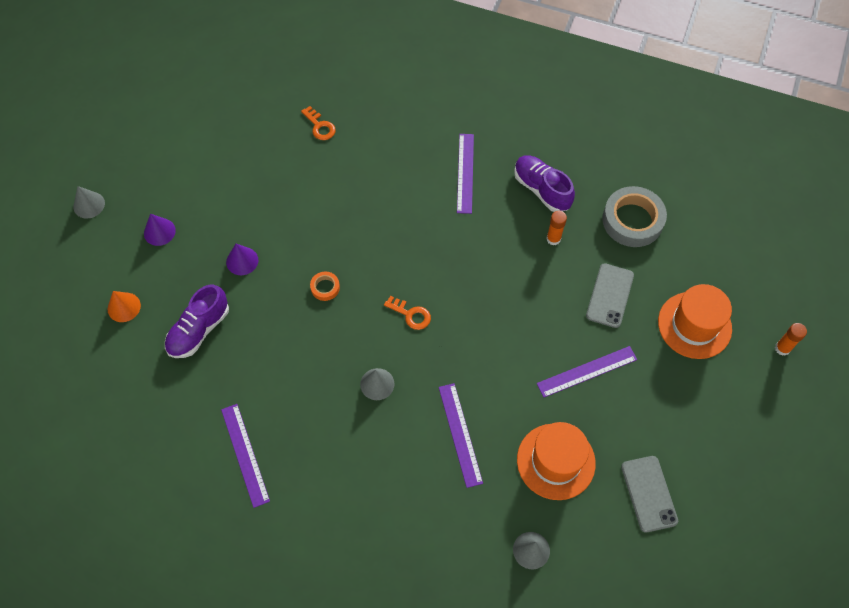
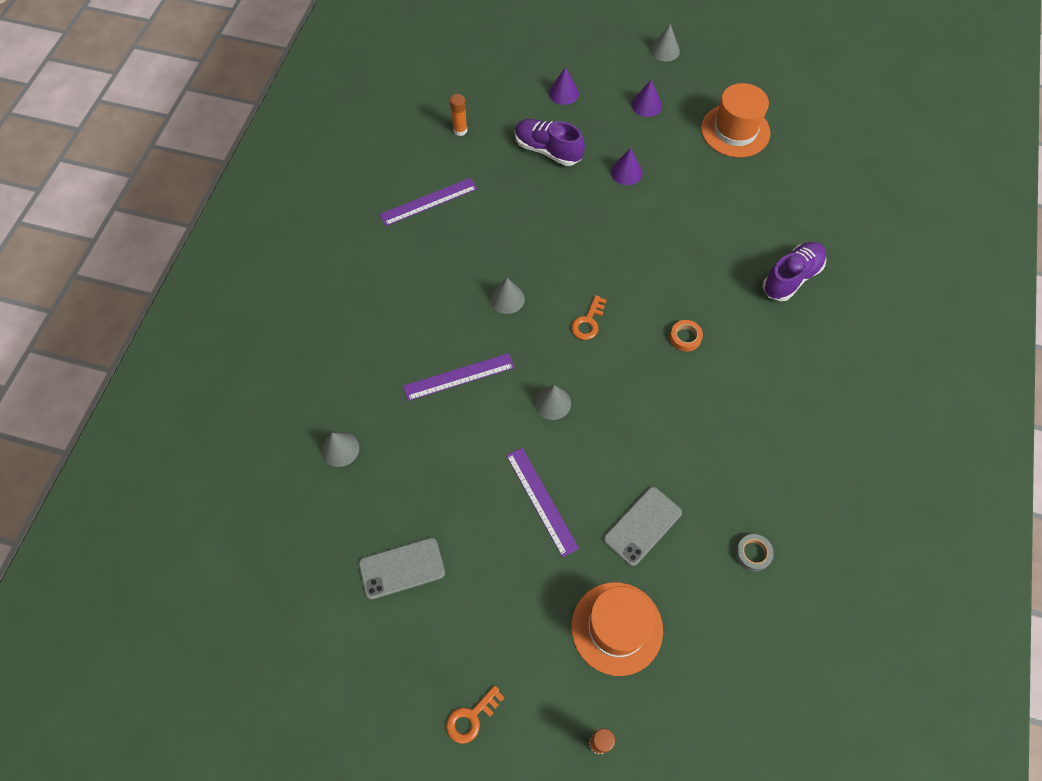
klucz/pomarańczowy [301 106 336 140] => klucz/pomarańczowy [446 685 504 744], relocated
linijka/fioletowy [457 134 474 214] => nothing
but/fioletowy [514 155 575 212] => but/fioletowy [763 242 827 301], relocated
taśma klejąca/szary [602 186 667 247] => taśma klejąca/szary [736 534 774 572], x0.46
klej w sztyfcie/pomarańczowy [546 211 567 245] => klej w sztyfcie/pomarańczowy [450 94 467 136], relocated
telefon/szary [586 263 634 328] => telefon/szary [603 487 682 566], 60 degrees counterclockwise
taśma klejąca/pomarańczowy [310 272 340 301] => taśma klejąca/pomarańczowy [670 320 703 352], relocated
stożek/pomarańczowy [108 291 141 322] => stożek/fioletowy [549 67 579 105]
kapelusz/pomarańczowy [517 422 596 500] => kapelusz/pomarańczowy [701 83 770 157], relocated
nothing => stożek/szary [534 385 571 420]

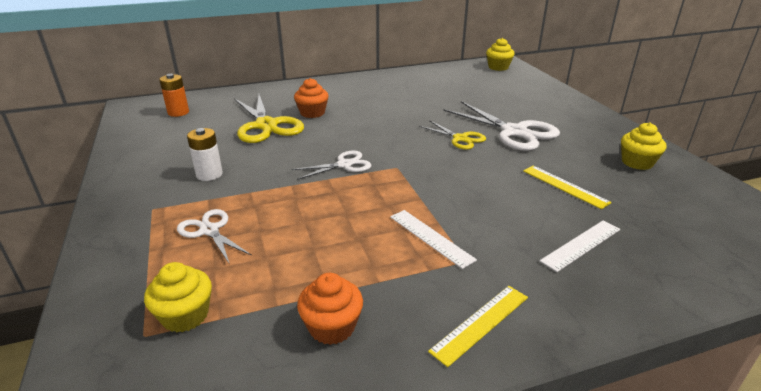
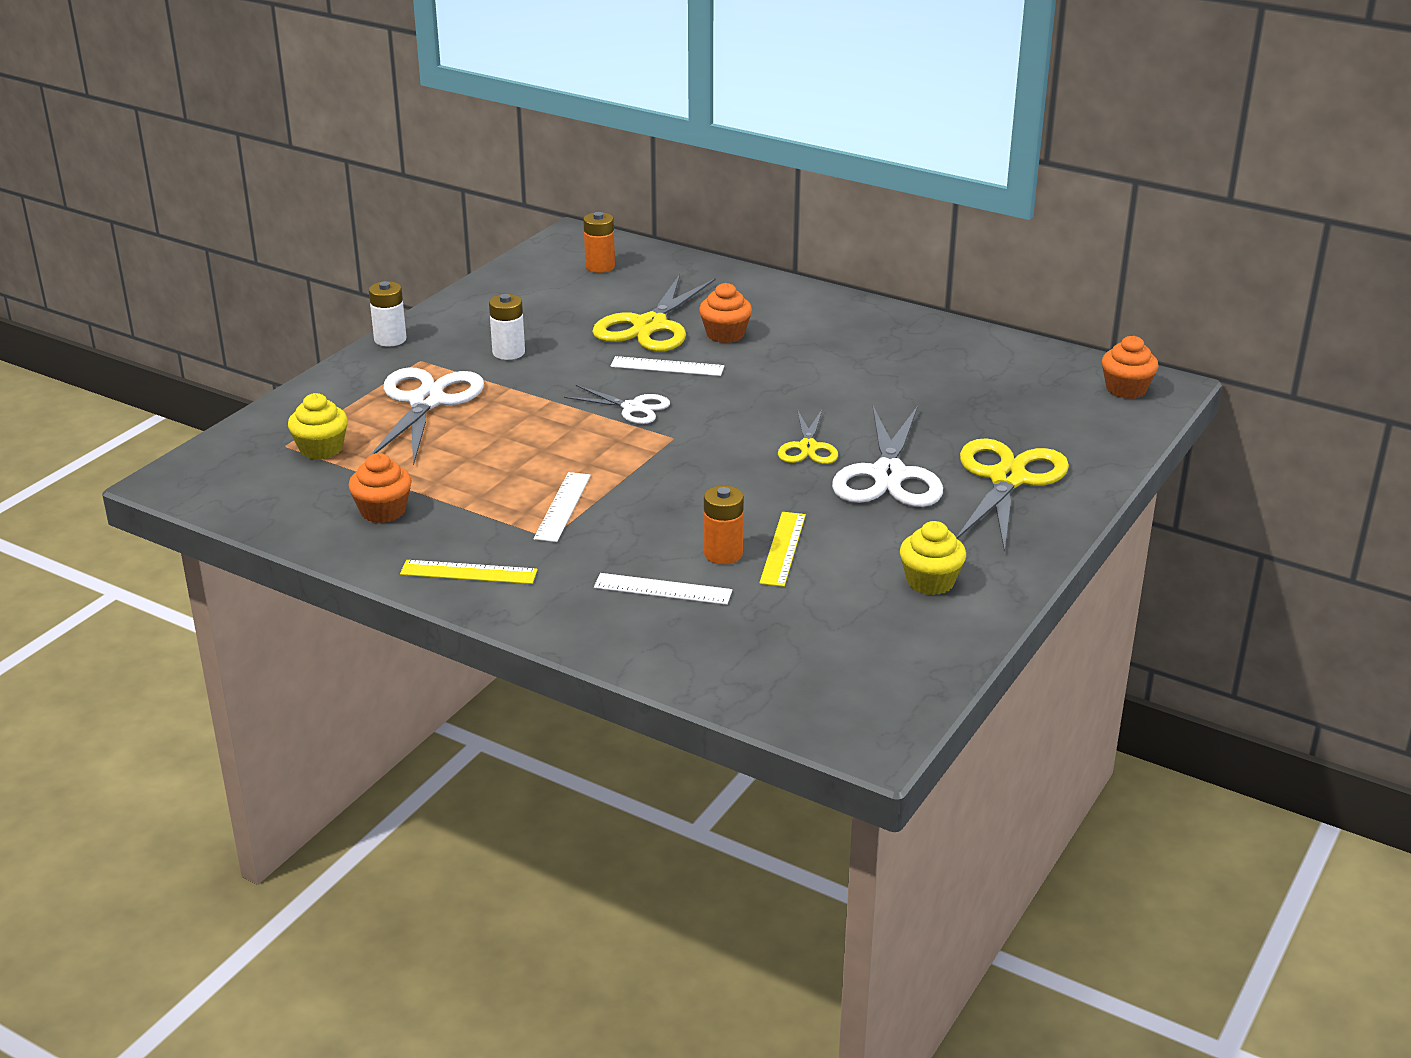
muffinka/żółty [486 38 515 71] => muffinka/pomarańczowy [1102 336 1158 399]
nożyczki/biały [177 209 252 265] => nożyczki/biały [371 367 484 466], x1.77
nothing => bateria/biały [369 281 407 347]
nothing => linijka/biały [611 356 724 376]
nothing => nożyczki/żółty [956 438 1069 552]
nothing => bateria/pomarańczowy [704 485 744 564]

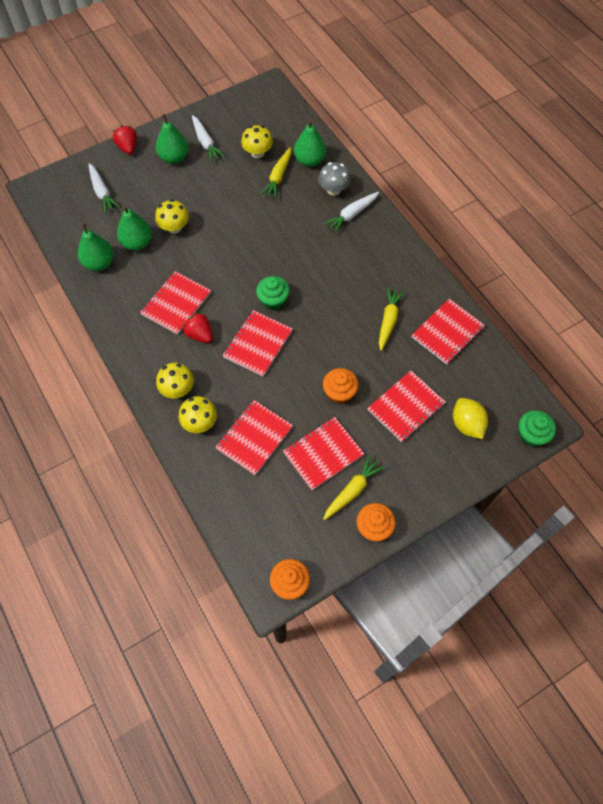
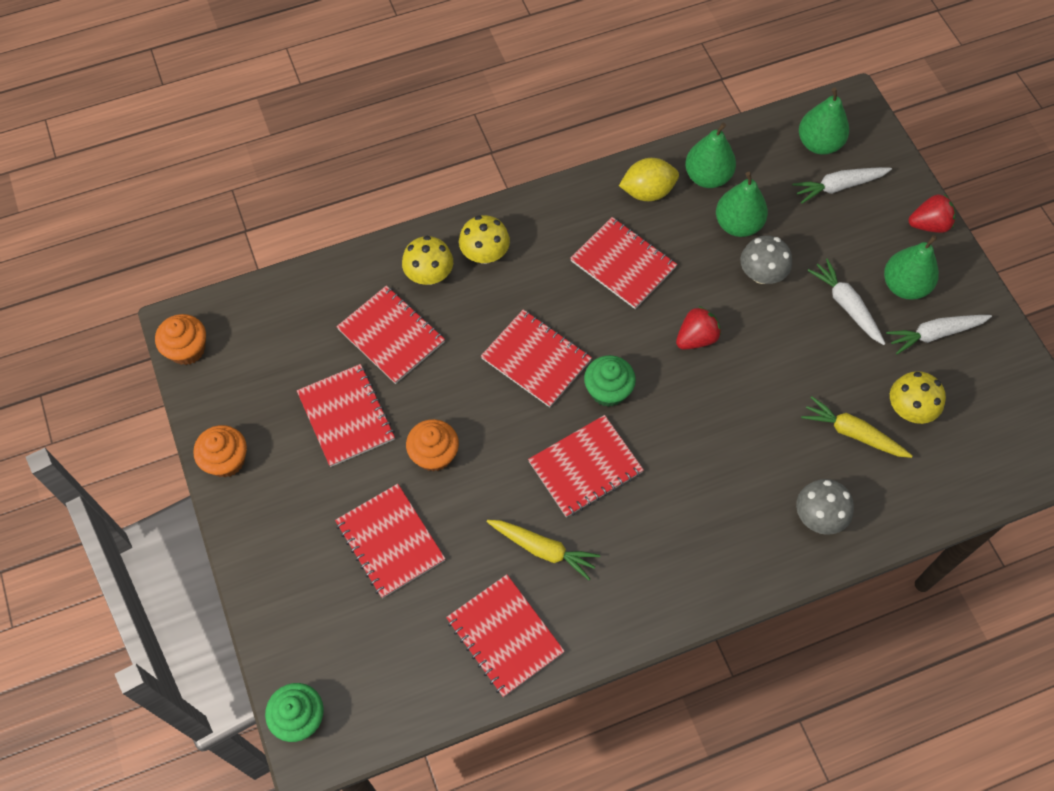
gruszka/zielony [294 120 326 167] => gruszka/zielony [799 88 849 155], relocated
marchewka/biały [323 192 379 234] => marchewka/biały [807 258 886 345], relocated
grzyb/żółty [155 199 189 234] => grzyb/szary [740 236 792 284]
truskawka/czerwony [183 312 213 343] => truskawka/czerwony [676 306 721 350], relocated
cytryna/żółty [453 398 488 439] => cytryna/żółty [619 158 679 201], relocated
marchewka/żółty [323 455 385 520] => nothing
nothing => zeszyt/czerwony [528 415 644 517]

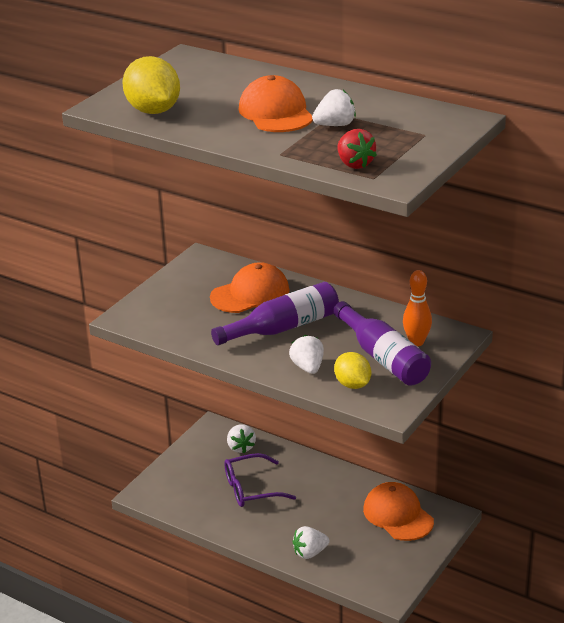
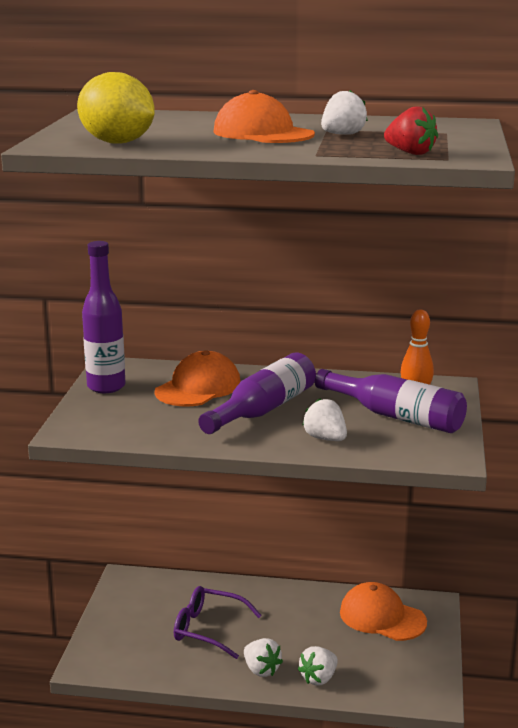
cytryna/żółty [334 352 371 389] => nothing
truskawka/biały [227 424 256 453] => truskawka/biały [244 638 283 677], relocated
okulary/fioletowy [224 453 296 507] => okulary/fioletowy [174 586 262 659], 60 degrees clockwise
nothing => butelka/fioletowy [82 241 125 393]

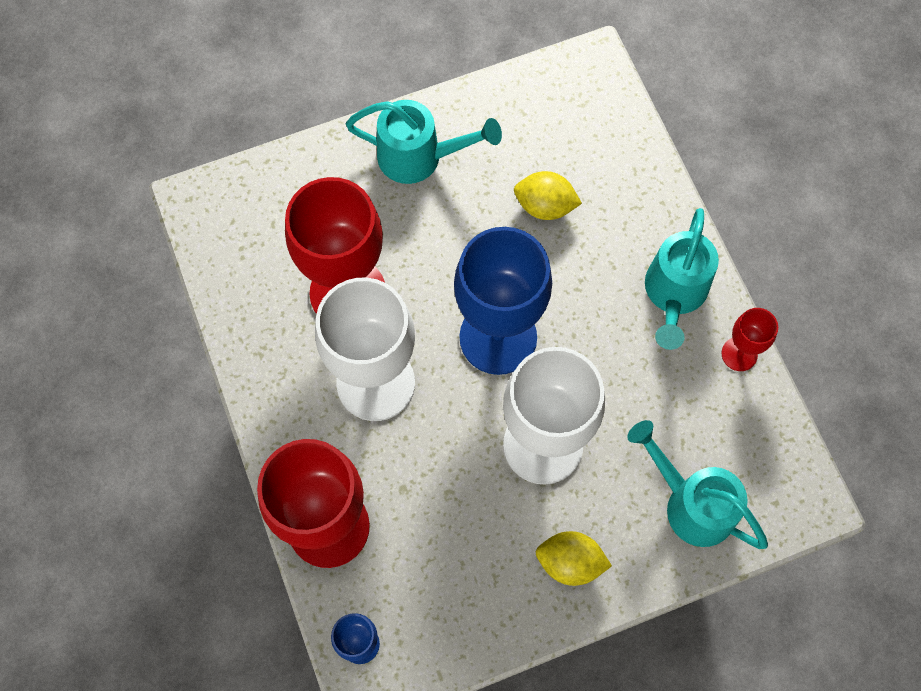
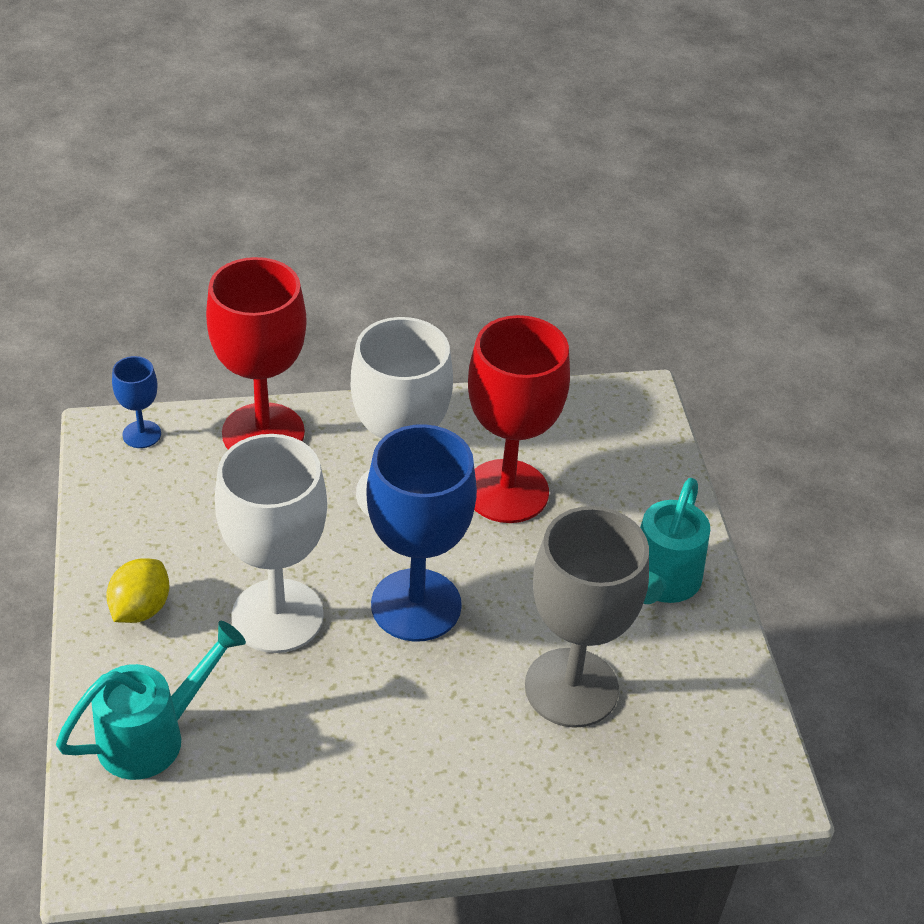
cytryna/żółty [514 171 582 220] => kielich/szary [525 506 649 728]
konewka/turkusowy [645 208 719 350] => nothing
kielich/czerwony [721 308 778 371] => nothing

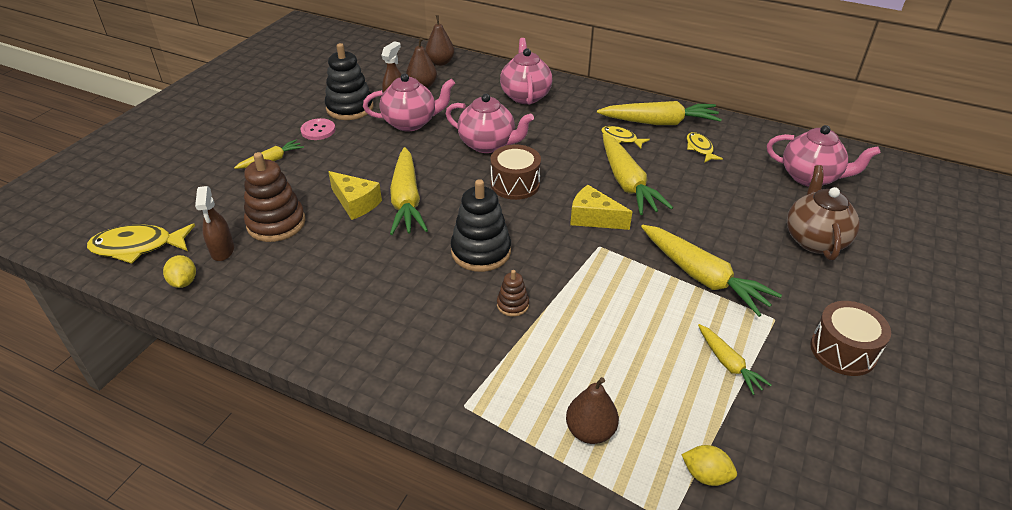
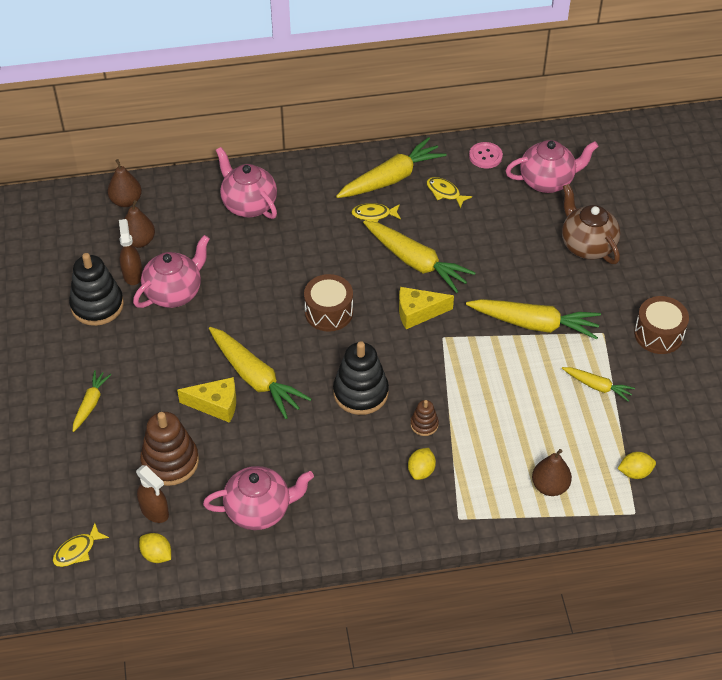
imbryk/różowy [446 94 534 153] => imbryk/różowy [203 466 314 530], relocated
guzik/różowy [300 118 335 140] => guzik/różowy [469 142 503 169], relocated
ryba/żółty [87 224 195 264] => ryba/żółty [53 523 109 567], x0.59
nothing => cytryna/żółty [408 448 436 480]

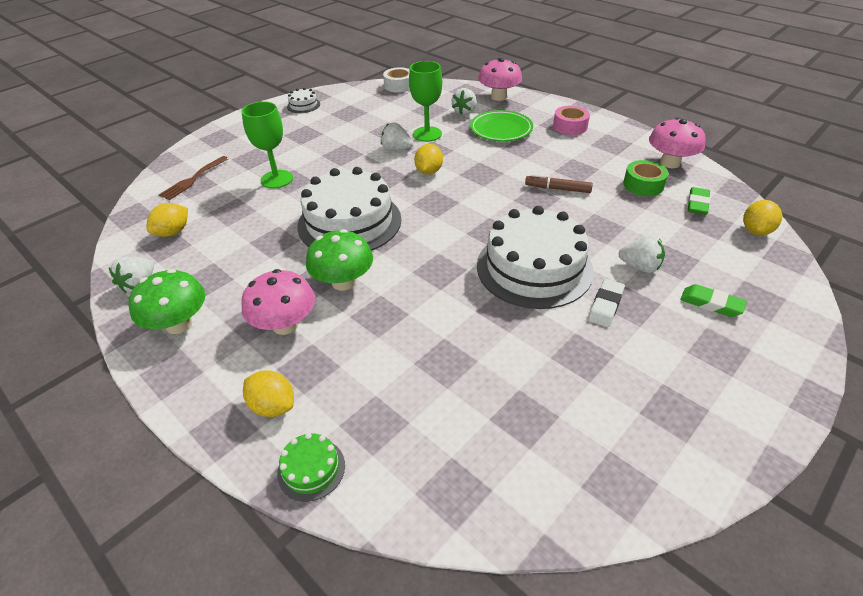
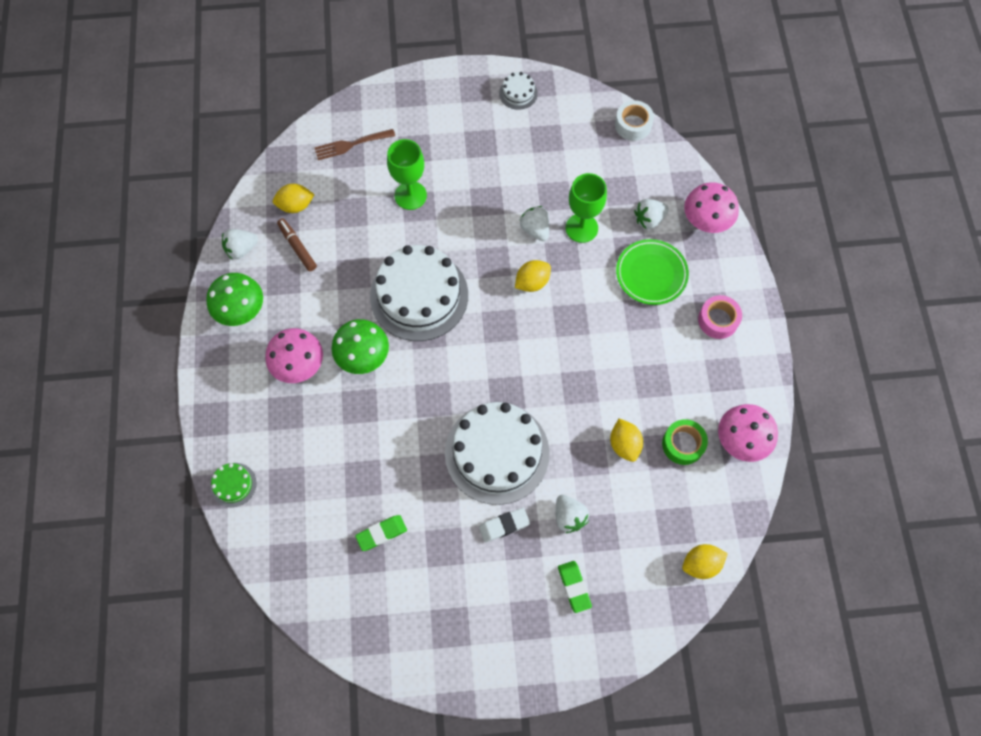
flamaster/brązowy [525 174 593 193] => flamaster/brązowy [277 218 317 271], relocated
gumka do mazania/zielony [688 187 711 215] => gumka do mazania/zielony [355 515 407 551], relocated
cytryna/żółty [243 370 294 417] => cytryna/żółty [610 419 643 462], relocated

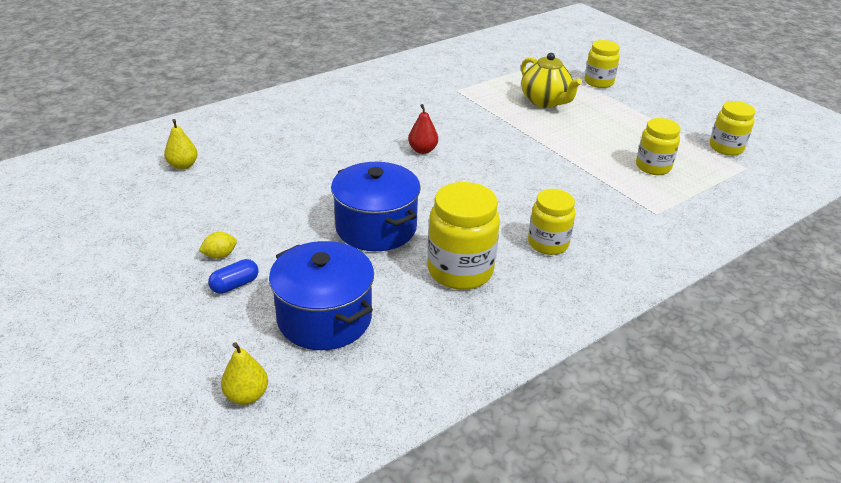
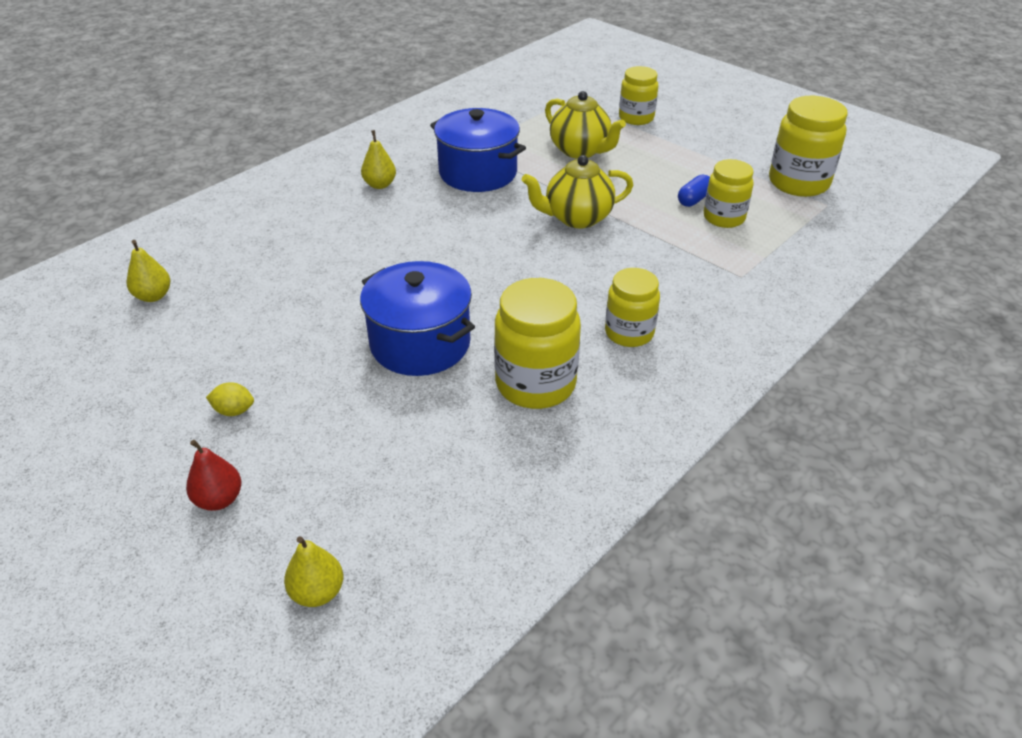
słoik/żółty [710 101 755 156] => słoik/żółty [769 96 848 197], x1.53
gruszka/czerwony [408 104 438 154] => gruszka/czerwony [186 440 241 511], relocated
cytryna/żółty [199 232 237 259] => cytryna/żółty [206 382 254 416], 45 degrees clockwise
garnek/niebieski [269 241 374 350] => garnek/niebieski [430 108 526 192], relocated
kapsułka/niebieski [208 259 258 294] => kapsułka/niebieski [678 174 710 207], relocated
nothing => gruszka/żółty [361 130 396 189]
nothing => imbryk/żółty [522 155 633 228]

